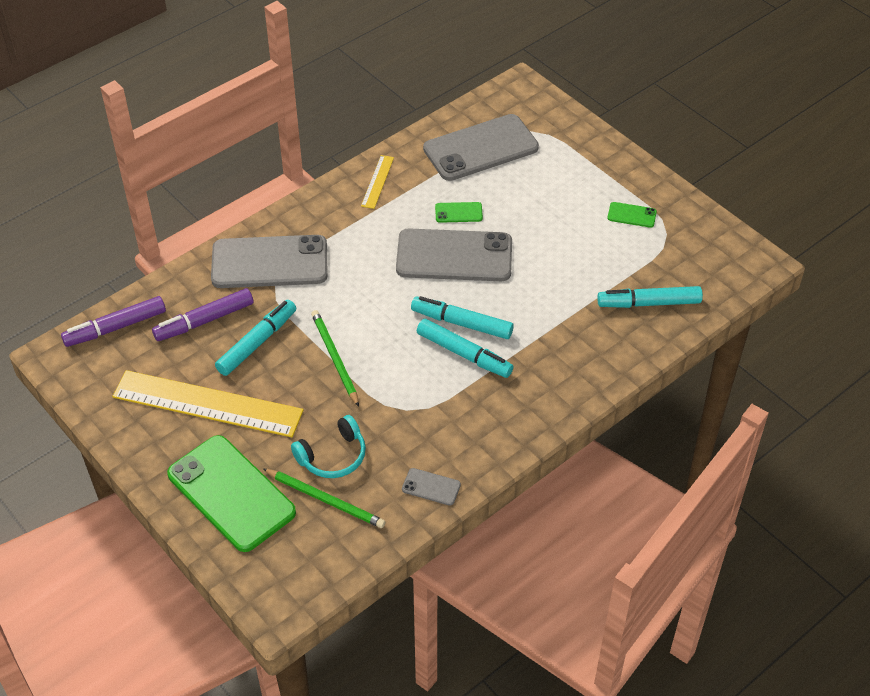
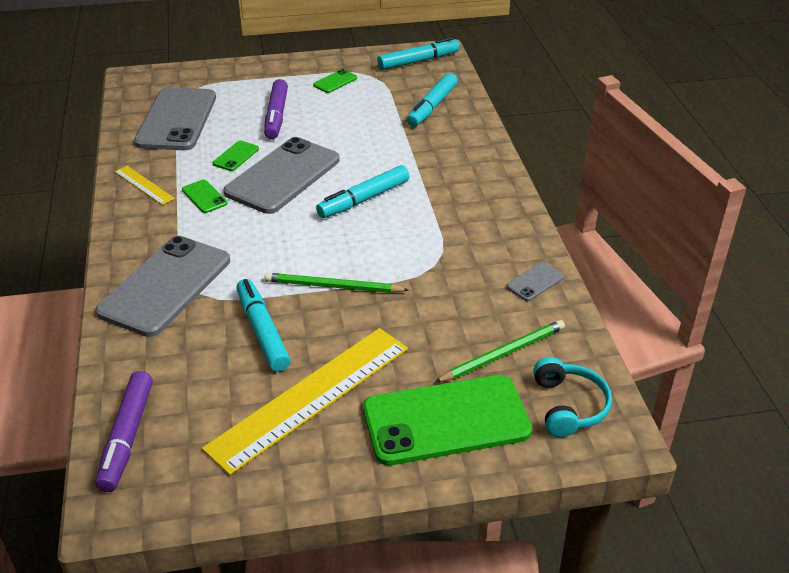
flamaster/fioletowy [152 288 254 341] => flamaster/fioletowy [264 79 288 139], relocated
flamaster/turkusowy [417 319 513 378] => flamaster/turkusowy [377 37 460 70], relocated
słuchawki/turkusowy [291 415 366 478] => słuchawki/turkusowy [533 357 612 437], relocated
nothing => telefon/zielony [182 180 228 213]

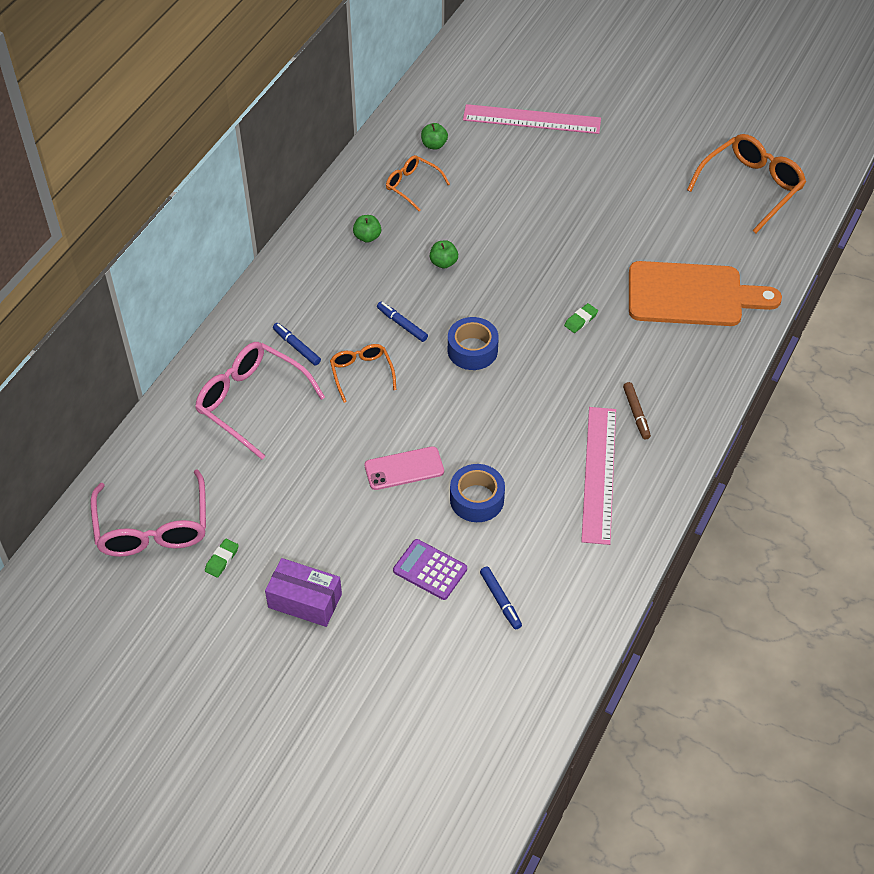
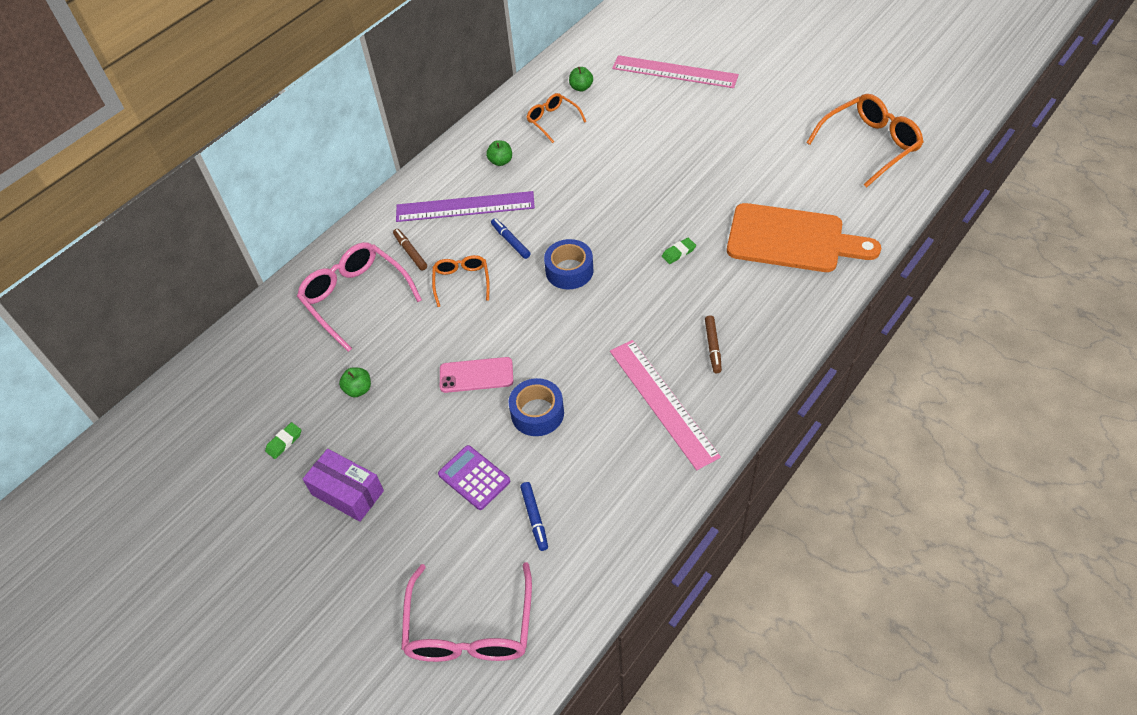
jabłko/zielony [430 241 458 269] => jabłko/zielony [339 367 371 397], relocated
flamaster/niebieski [273 323 321 366] => flamaster/brązowy [393 229 427 271]
linijka/różowy [581 407 616 545] => linijka/różowy [610 340 721 470], 45 degrees counterclockwise
okulary/różowy [91 469 206 557] => okulary/różowy [401 562 532 662], relocated
nothing => linijka/fioletowy [396 191 535 222]

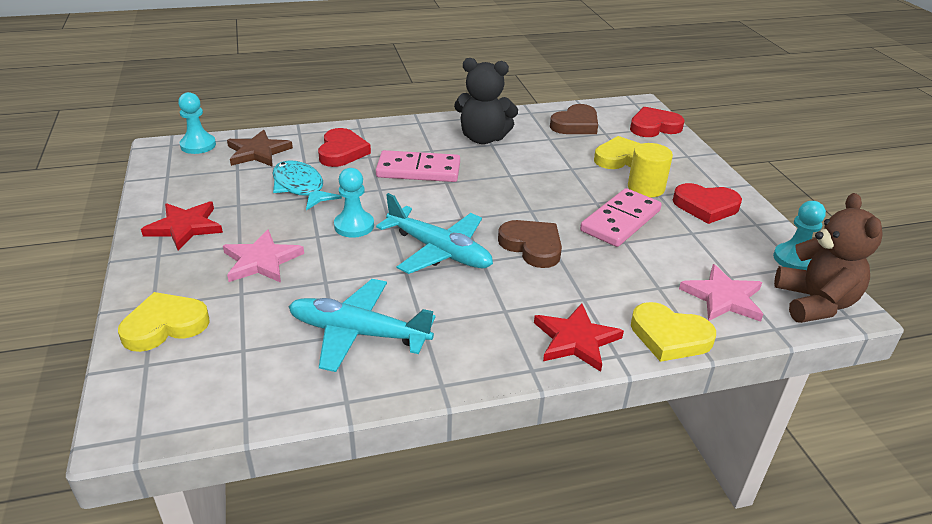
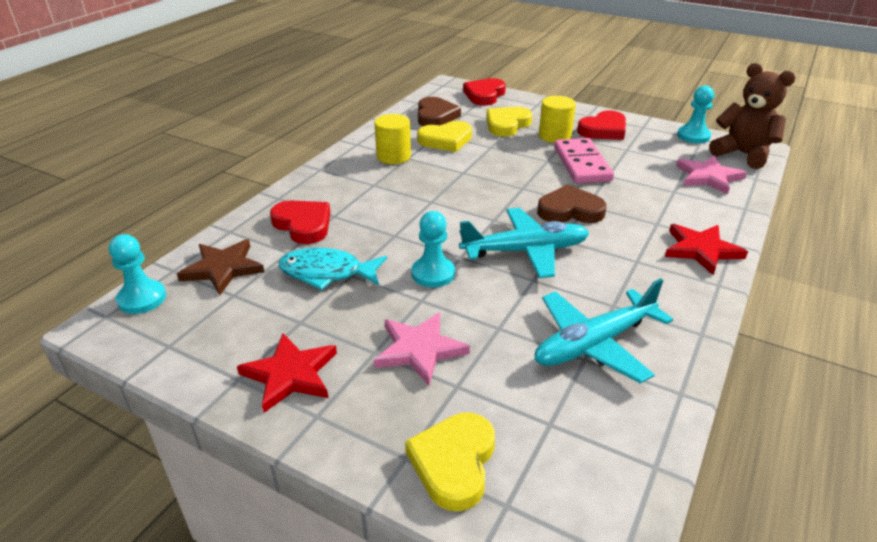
miś/czarny [454 58 518 144] => walec/żółty [374 114 411 164]
kostka domina/różowy [376 150 460 182] => nothing
serce/żółty [631 302 716 362] => serce/żółty [417 121 472 152], relocated

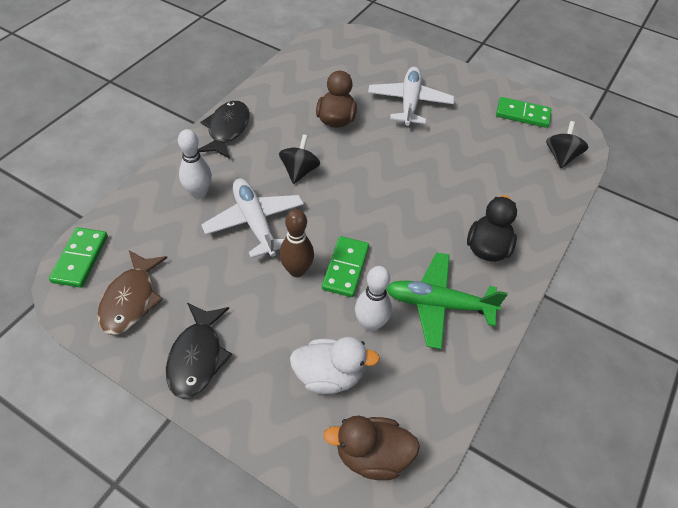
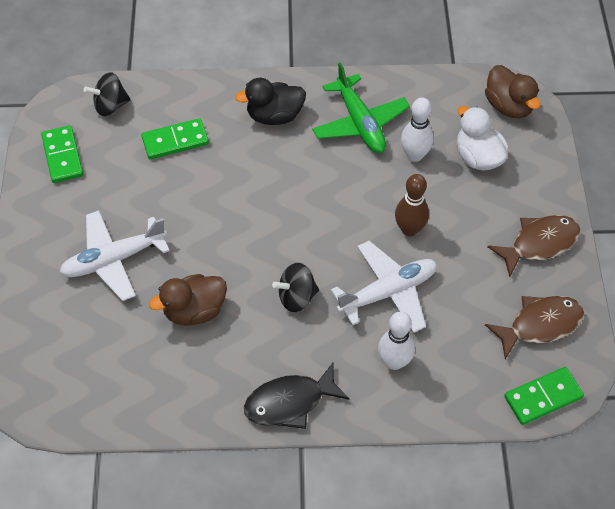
samolot/biały [201 178 304 258] => samolot/biały [331 241 437 333], 150 degrees counterclockwise
kostka domina/zielony [322 236 369 297] => kostka domina/zielony [141 118 209 159], relocated
ryba/czarny [166 303 232 399] => ryba/brązowy [488 215 580 277]

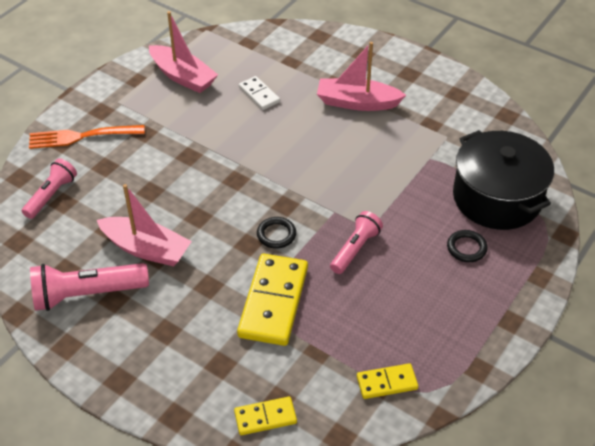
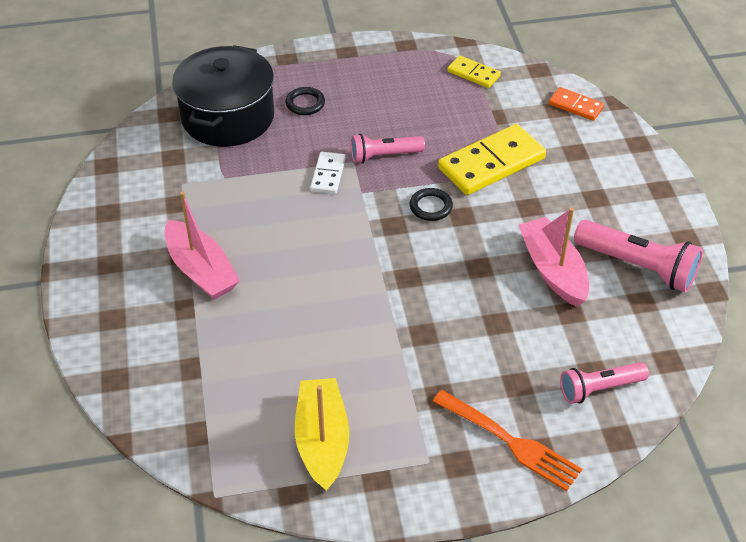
łódka/różowy [149 11 218 93] => łódka/żółty [295 378 349 491]
kostka domina/biały [239 76 280 110] => kostka domina/biały [310 152 346 194], relocated
kostka domina/żółty [234 397 297 435] => kostka domina/pomarańczowy [549 87 604 121]

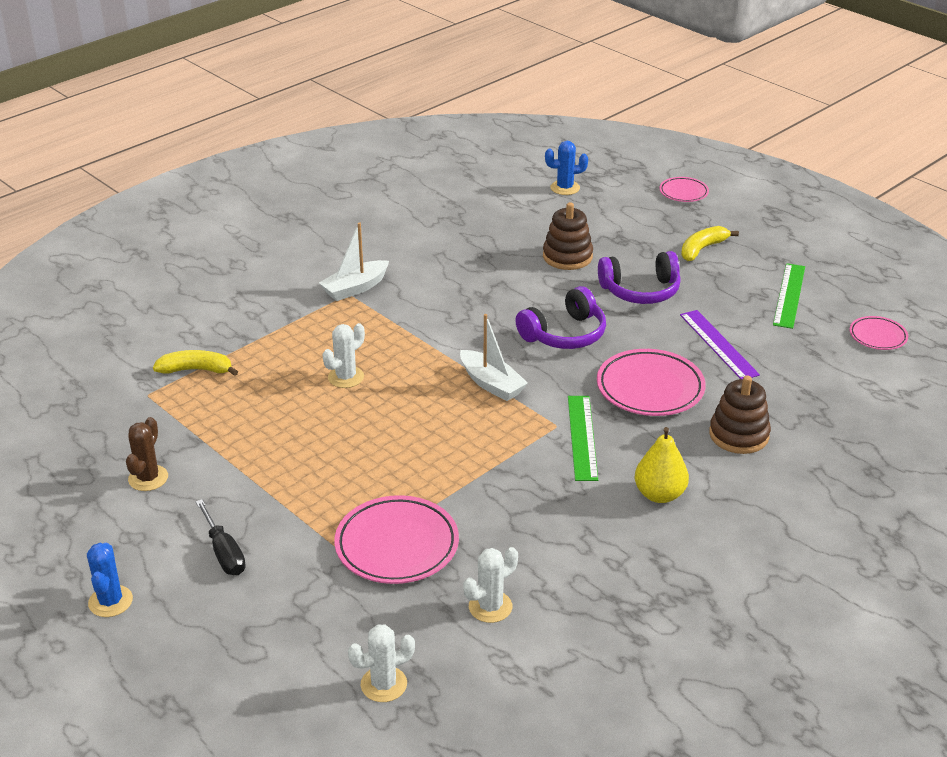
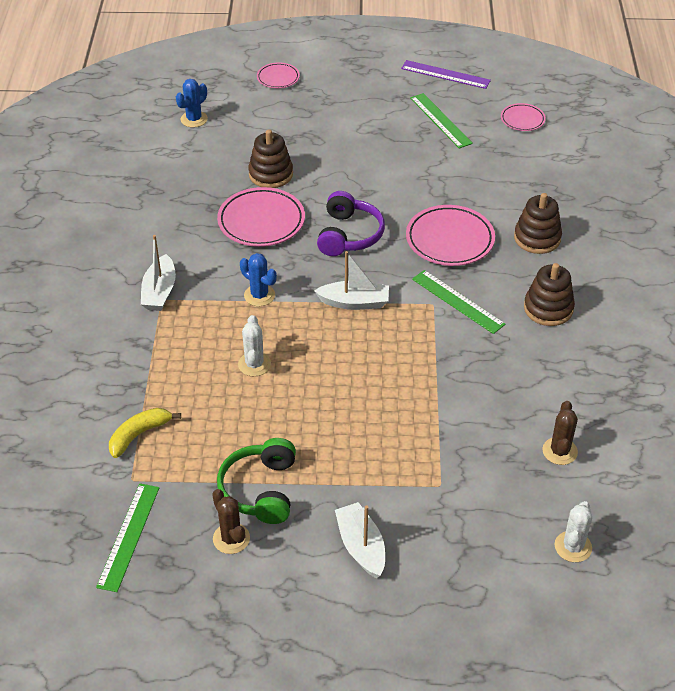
banan/żółty [681 226 739 261] => nothing
słuchawki/fioletowy [598 251 681 304] => nothing
linijka/fioletowy [680 310 760 379] => linijka/fioletowy [401 60 491 89], relocated
gruszka/żółty [635 427 689 503] => zabawka nakładanka/brązowy [524 263 575 326]
talerz/różowy [334 495 459 584] => talerz/różowy [217 187 305 247], relocated
śrubokręt/czarny [196 499 246 575] => łódka/biały [335 502 385 578]
kaktus/niebieski [87 543 133 617] => kaktus/niebieski [240 253 277 306], relocated
kaktus/biały [463 547 518 623] => kaktus/brązowy [542 401 578 465]
nothing => słuchawki/zielony [217 438 296 524]
nothing => linijka/zielony [96 483 159 592]

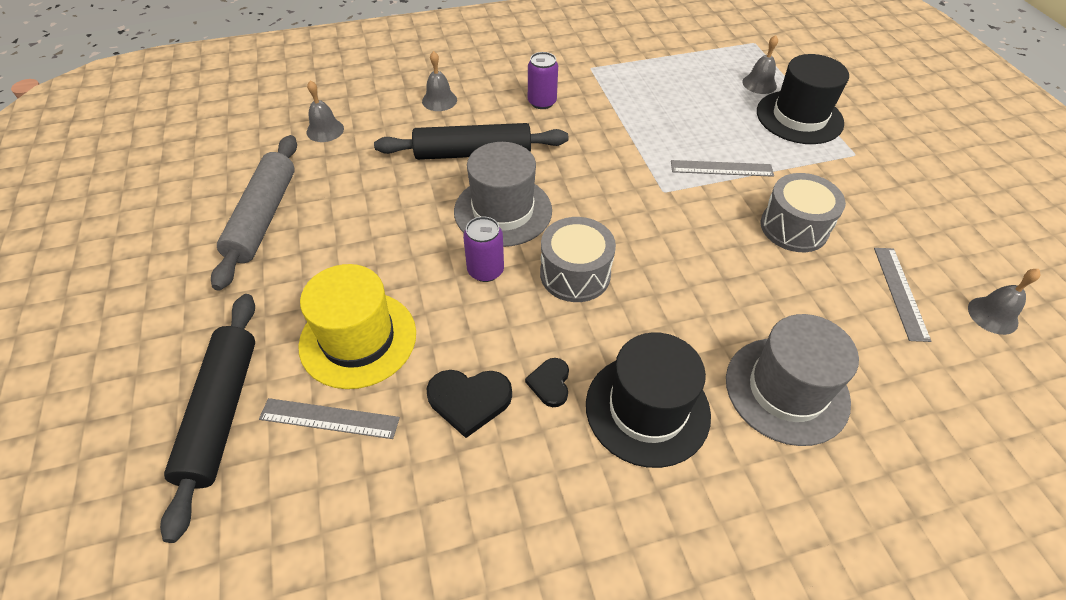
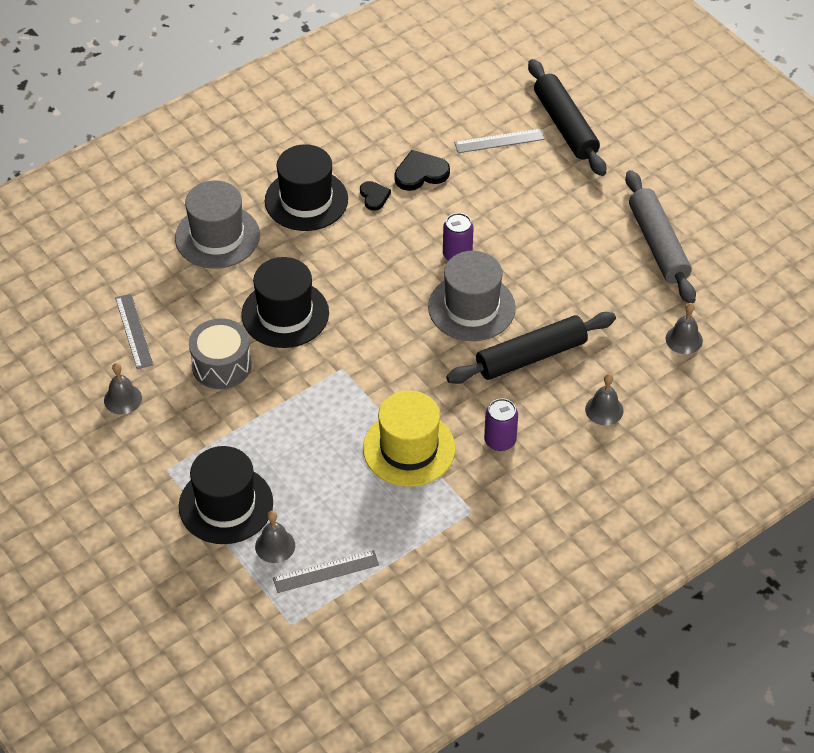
linijka/szary [671 160 774 177] => linijka/szary [273 550 379 593], relocated
bęben/szary [540 217 616 302] => nothing
kapelusz/żółty [298 264 416 389] => kapelusz/żółty [363 390 455 487], relocated
dzwonek/szary [968 269 1041 335] => dzwonek/szary [104 363 142 415], relocated
nothing => kapelusz/czarny [241 257 329 348]

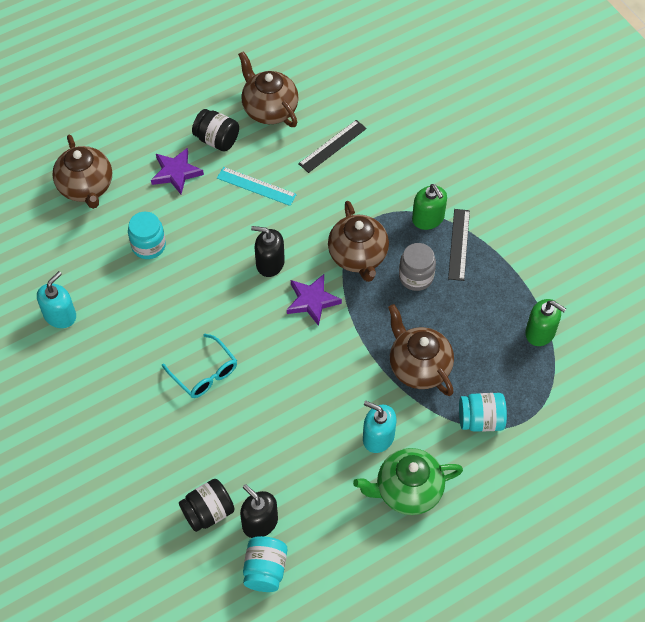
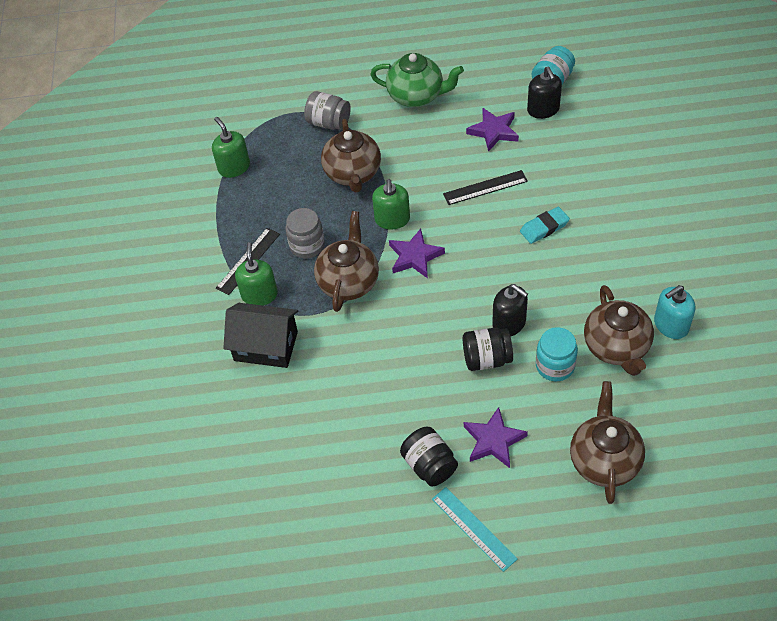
imbryk/brązowy [238 51 299 127] => imbryk/brązowy [584 285 654 376], relocated
linijka/czarny [298 120 367 173] => linijka/czarny [443 170 528 205], relocated
linijka/turkusowy [217 167 297 206] => linijka/turkusowy [432 487 518 572], relocated
dozownik mydła/czarny [251 226 285 277] => dozownik mydła/czarny [492 284 528 336], relocated
okulary/turkusowy [162 334 237 398] => gumka do mazania/turkusowy [520 207 570 244]
słoik/turkusowy [459 393 507 432] => słoik/szary [304 91 351 130]
dozownik mydła/turkusowy [363 401 396 453] => nothing
słoik/czarny [179 479 235 532] => słoik/czarny [463 328 513 371], relocated
nothing => gwiazda/fioletowy [466 108 519 152]
nothing => dozownik mydła/zielony [372 179 410 230]
nothing => domek/czarny [223 303 298 368]

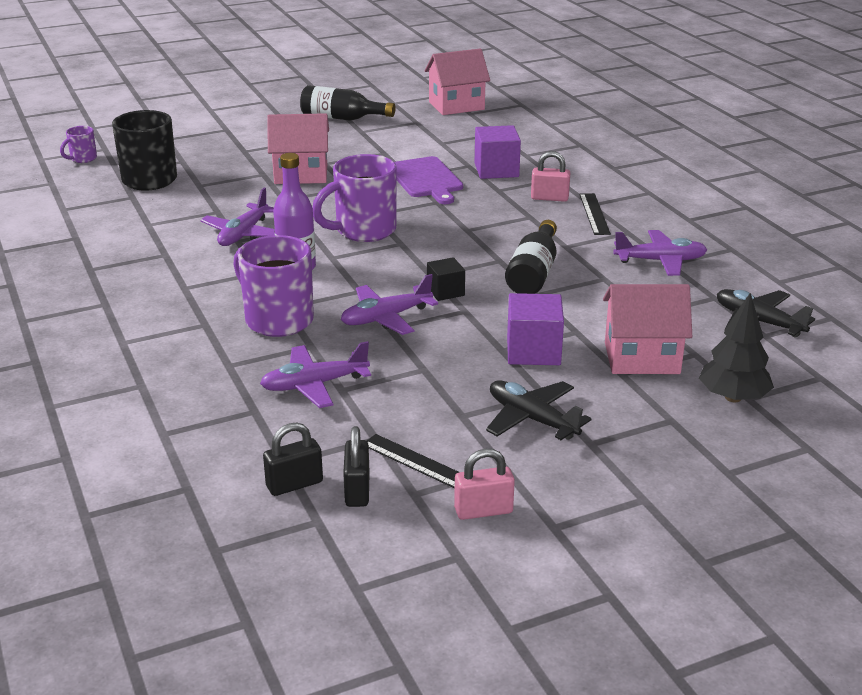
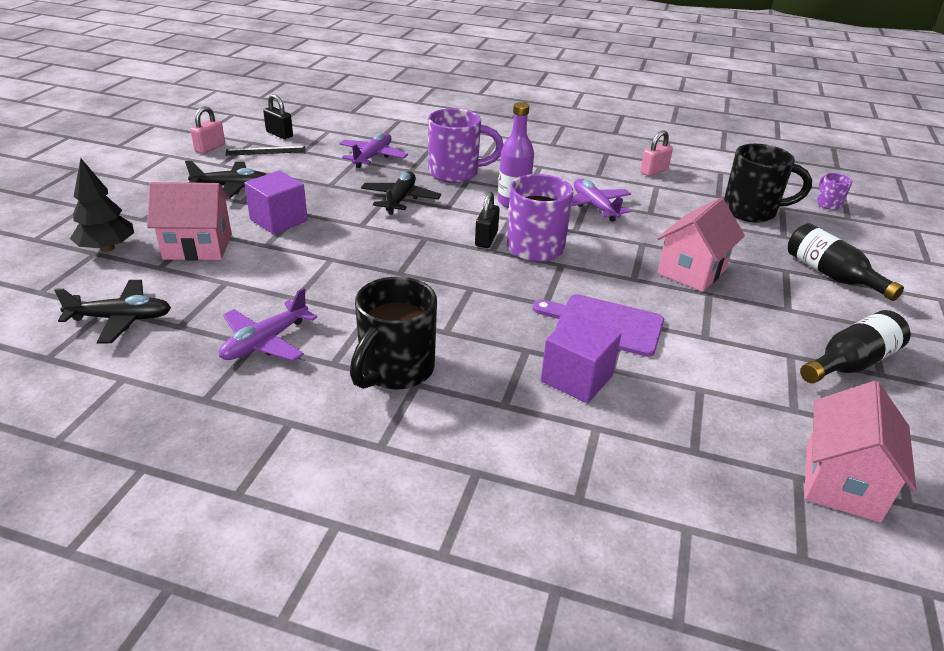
kłódka/różowy [531 151 570 202] => kłódka/różowy [640 130 673 176], relocated
linijka/czarny [579 193 611 235] => kubek/czarny [350 277 437 389]
butelka/czarny [505 220 557 294] => butelka/czarny [788 223 904 301], relocated
sześcian/czarny [427 257 465 301] => nothing
samolot/fioletowy [341 274 438 335] => samolot/czarny [361 171 441 215]
domek/różowy [603 284 692 374] => domek/różowy [147 182 232 261], 45 degrees clockwise
kłódka/czarny [263 423 323 496] => kłódka/czarny [475 192 500 248], relocated

